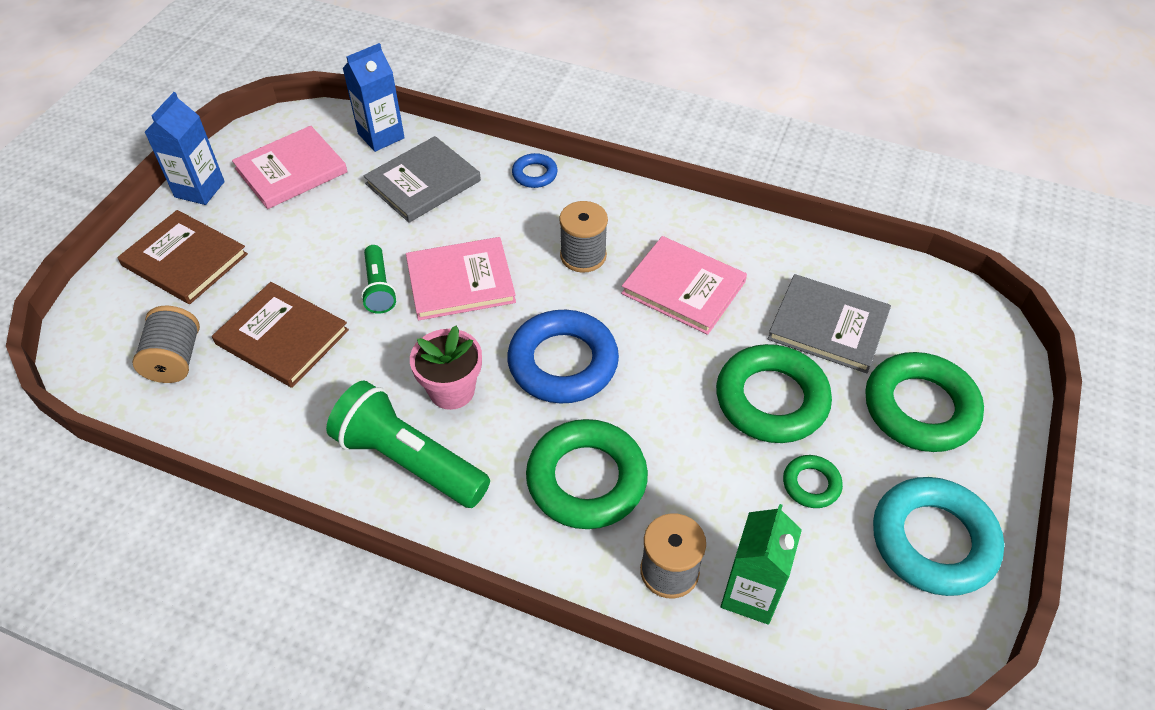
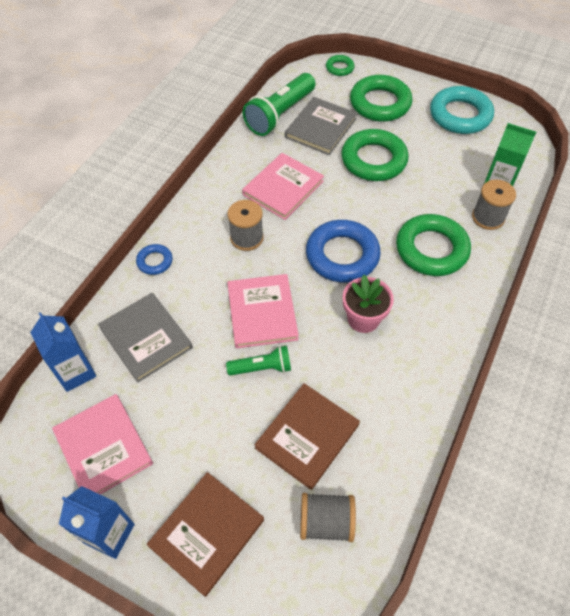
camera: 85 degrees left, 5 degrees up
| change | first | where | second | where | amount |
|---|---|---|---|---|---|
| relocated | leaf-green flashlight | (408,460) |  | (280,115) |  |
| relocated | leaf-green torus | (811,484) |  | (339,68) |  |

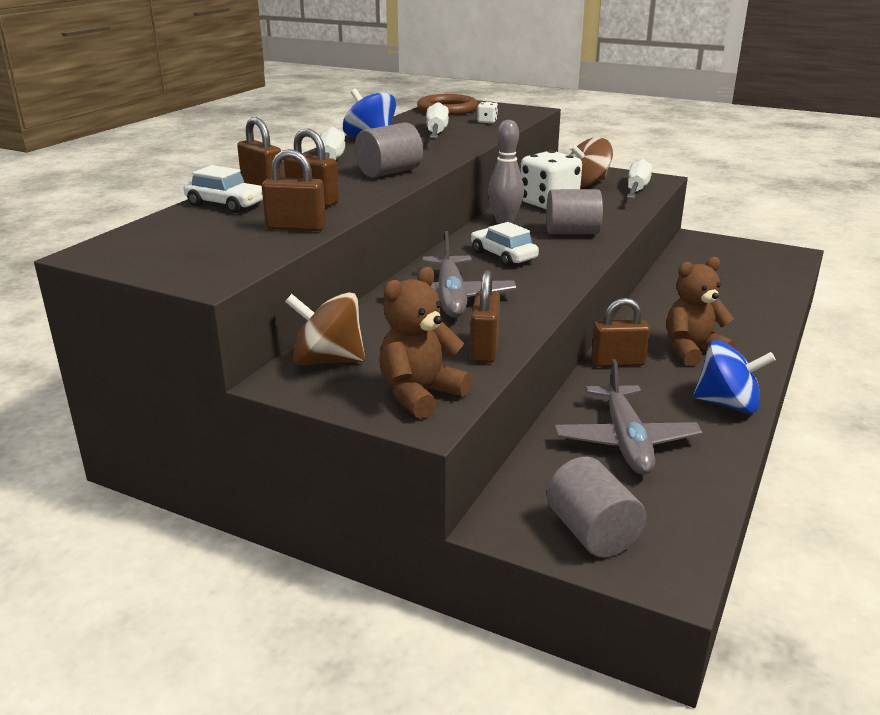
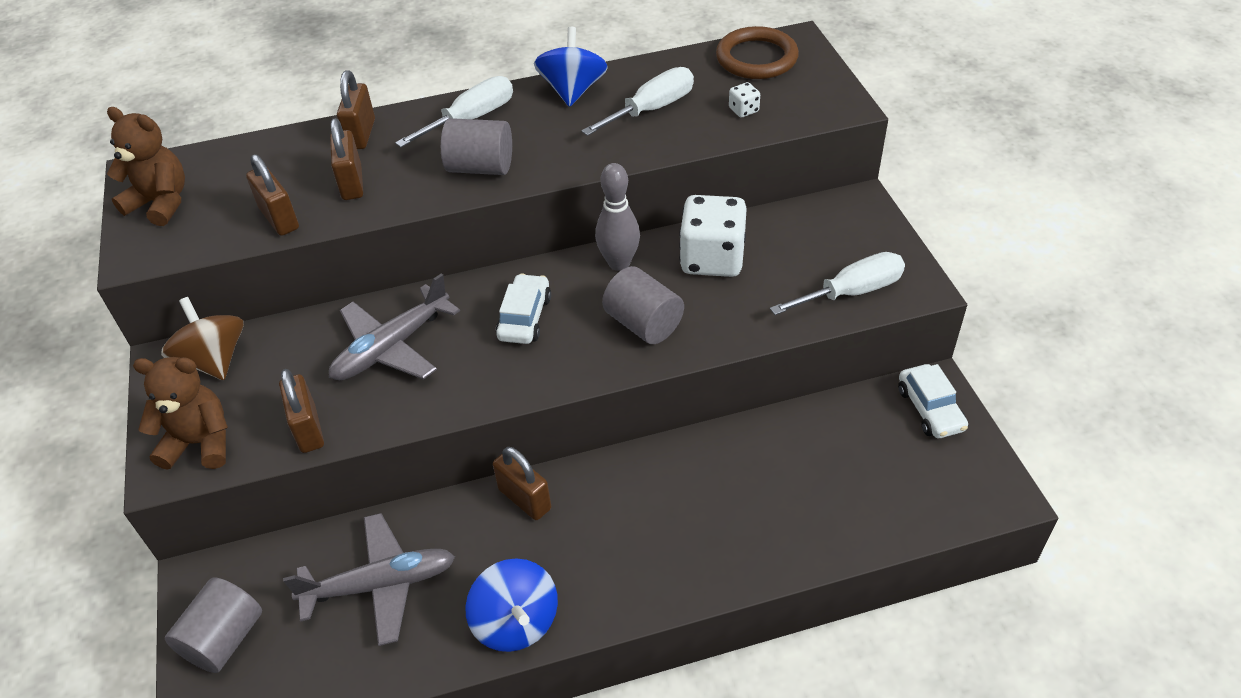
camera: 50 degrees right, 20 degrees up
| change | first | where | second | where | amount |
|---|---|---|---|---|---|
| relocated | snow-white automobile | (226,204) |  | (930,409) |  |
| spun | brown lock | (484,349) |  | (308,429) | 75 degrees counterclockwise |
| spun | ash-grey plane | (626,441) |  | (380,585) | 150 degrees counterclockwise |
| missing | brown spinning top | (586,183) |  |  |  |
| relocated | brown teddy | (692,351) |  | (161,203) |  |

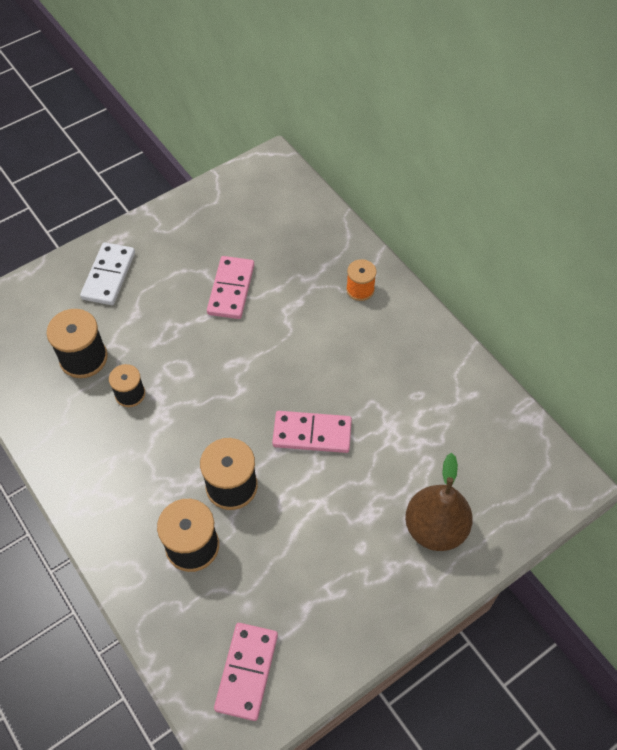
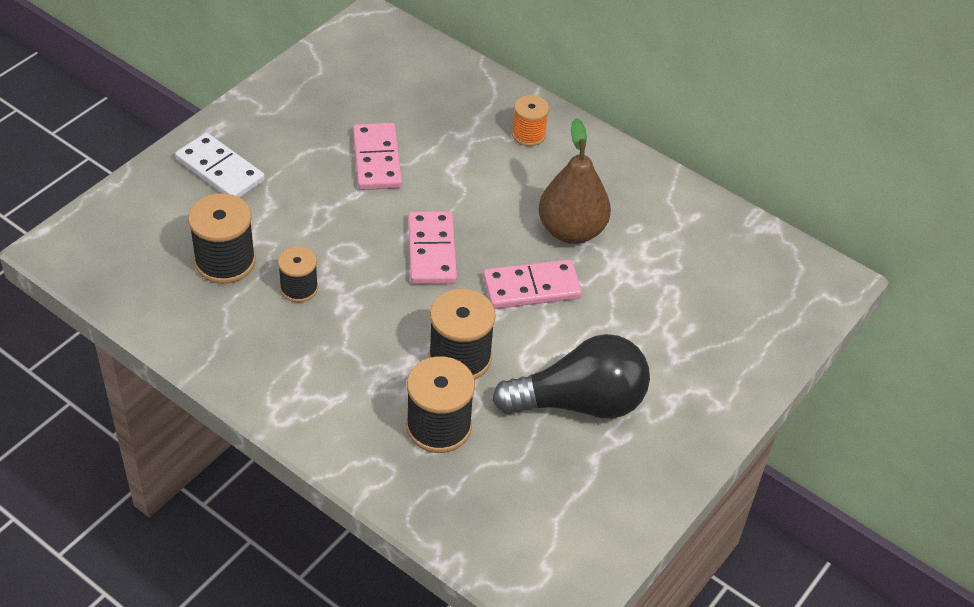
camera: 20 degrees left, 10 degrees down
| change | first | where | second | where | amount |
|---|---|---|---|---|---|
| spun | snow-white domino tile | (108,276) |  | (220,170) | 45 degrees counterclockwise |
| relocated | rosy domino tile | (246,671) |  | (431,251) |  |
| relocated | brown pear | (435,528) |  | (571,231) |  |
| appeared |  |  | jet-black bulb | (580,403) |  |

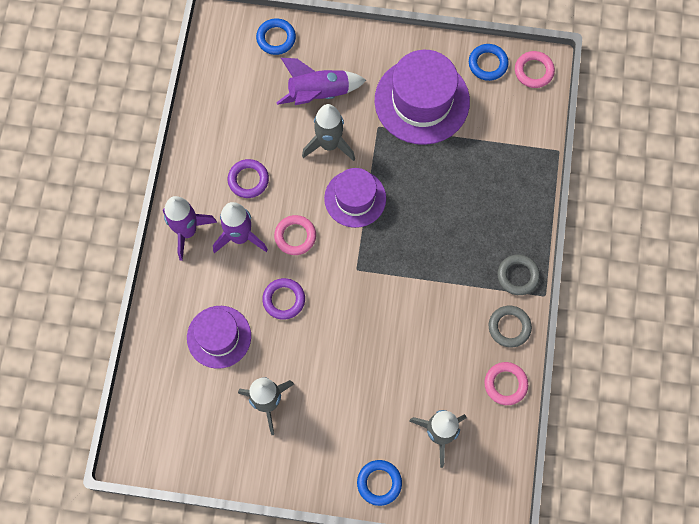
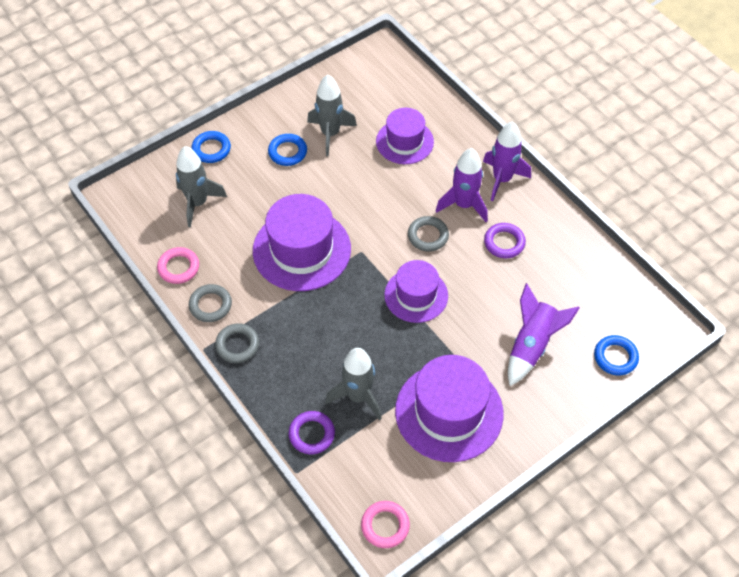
camera: 135 degrees right, 15 degrees down
| change | first | where | second | where | amount |
|---|---|---|---|---|---|
| relocated | royal purple torus | (284,300) |  | (311,434) |  |
| colour | rosy torus | (295,236) | ash-grey torus | (428,236) |  |
| relocated | ash-grey spaceship | (329,144) |  | (358,396) |  |
| relocated | cobalt torus | (487,64) |  | (287,152) |  |
| appeared |  |  | royal purple top hat | (302,250) |  |

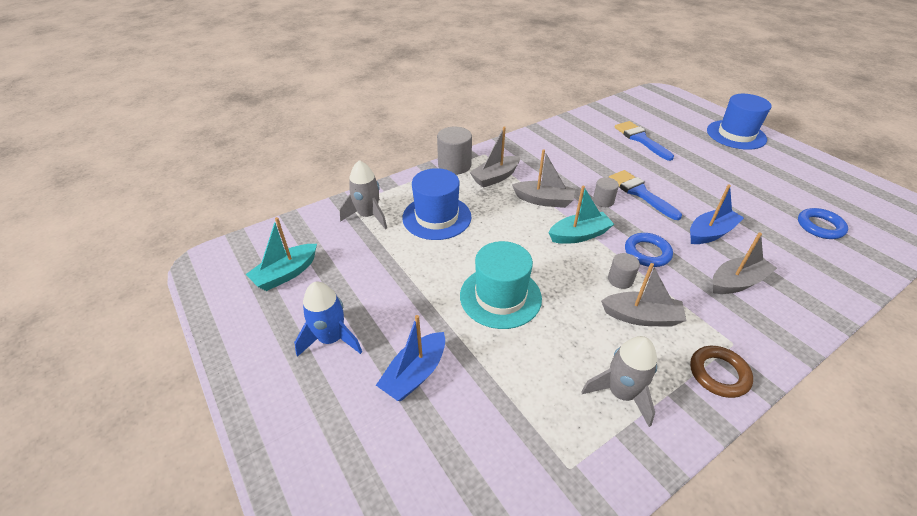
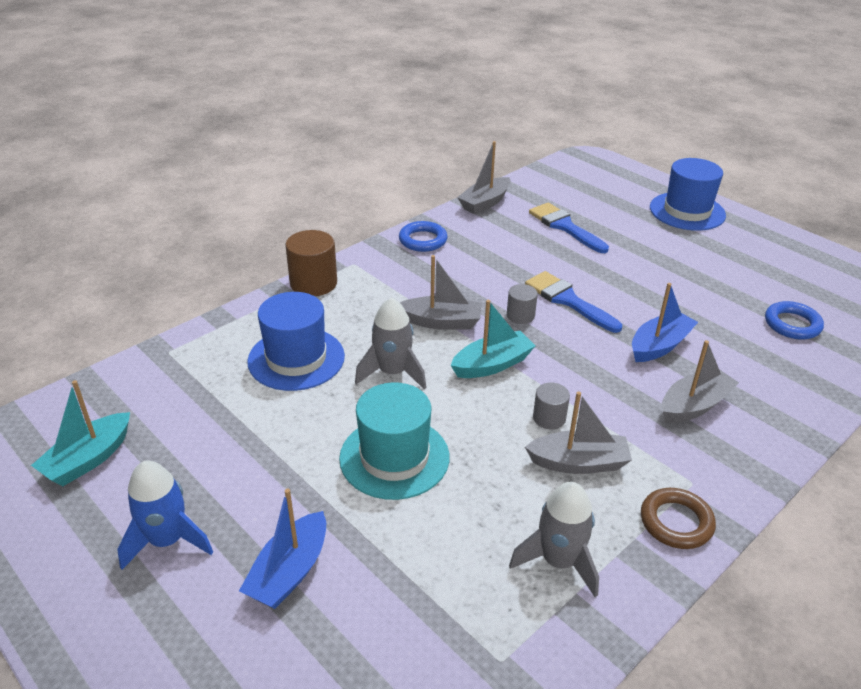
camera: 10 degrees left, 5 degrees down
| change | first | where | second | where | amount |
|---|---|---|---|---|---|
| relocated | ash-grey spaceship | (368,216) |  | (392,373) |  |
| colour | ash-grey solid cylinder | (454,165) | brown solid cylinder | (313,283) |  |
| relocated | ash-grey toy boat | (495,177) |  | (485,203) |  |
| relocated | cobalt torus | (647,253) |  | (423,240) |  |

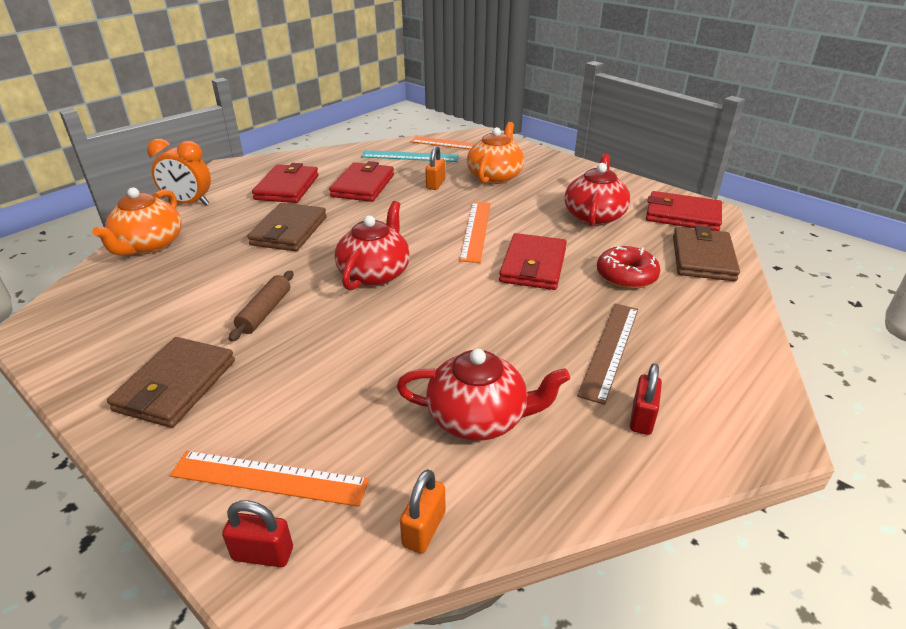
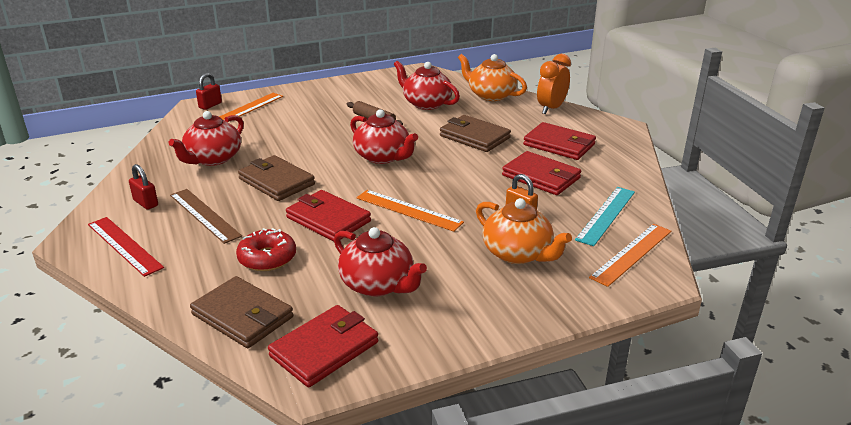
camera: 115 degrees right, 5 degrees down
| change | first | where | second | where | amount |
|---|---|---|---|---|---|
| relocated | brown wallet | (176,385) |  | (276,182) |  |
| missing | bright orange lock | (424,529) |  |  |  |
| appeared |  |  | red ruler | (124,245) |  |
| appeared |  |  | red tea pot | (426,103) |  |

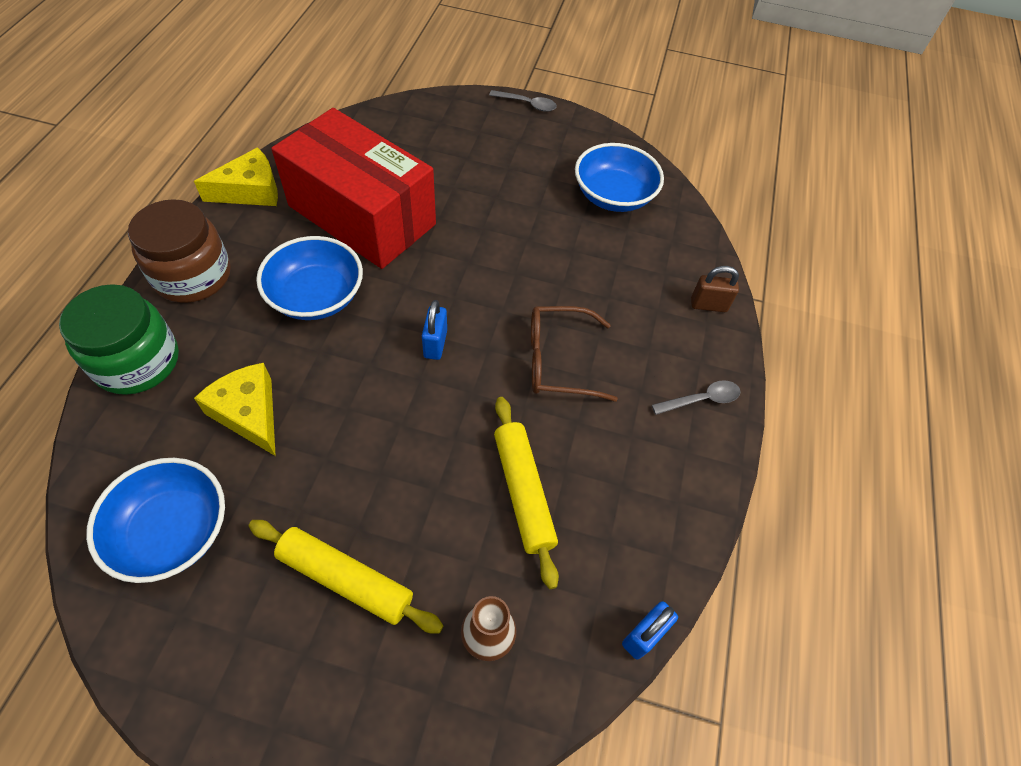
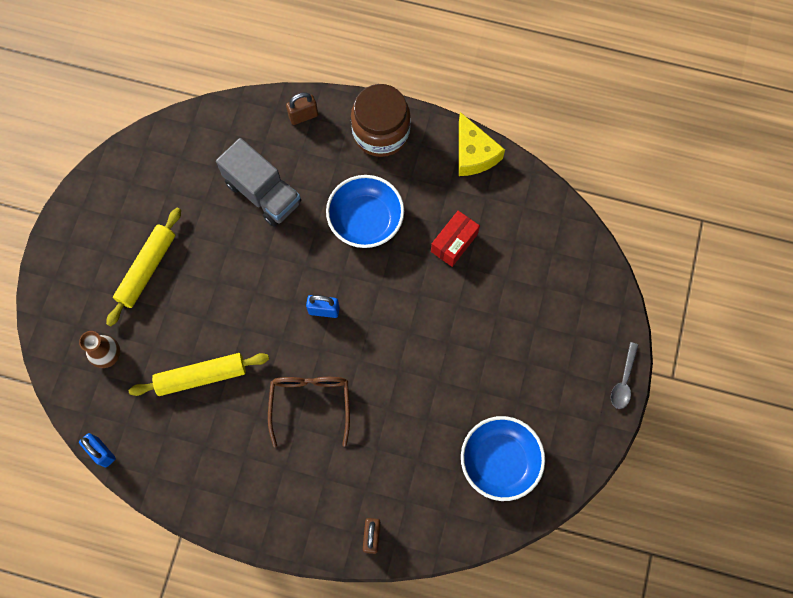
camera: 95 degrees right, 15 degrees up
| change | first | where | second | where | amount |
|---|---|---|---|---|---|
| exchanged | leaf-green jar | (137,361) | brown lock | (303,116) |  |
| missing | cobalt serving bowl | (173,531) |  |  |  |
| exchanged | yellow piece of cheese | (249,413) | ash-grey lorry | (263,193) |  |
| size | red box | (362,215) |  | (454,243) | x0.40 |
| missing | ash-grey tablespoon | (701,399) |  |  |  |

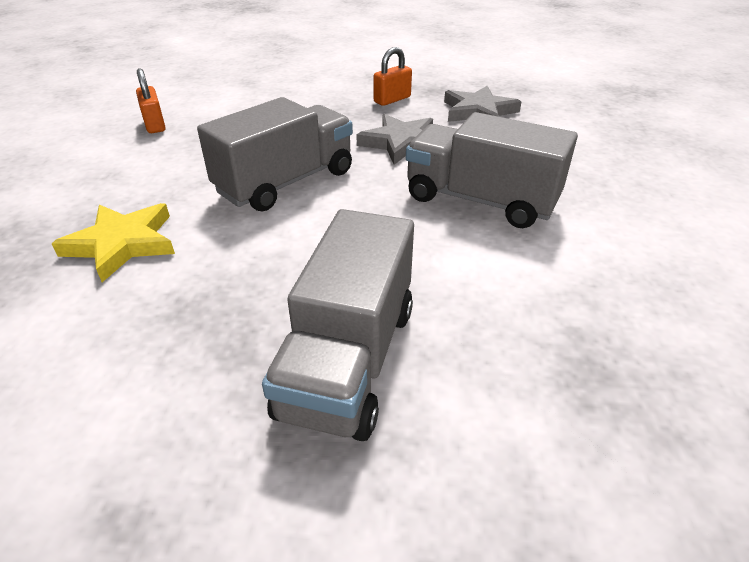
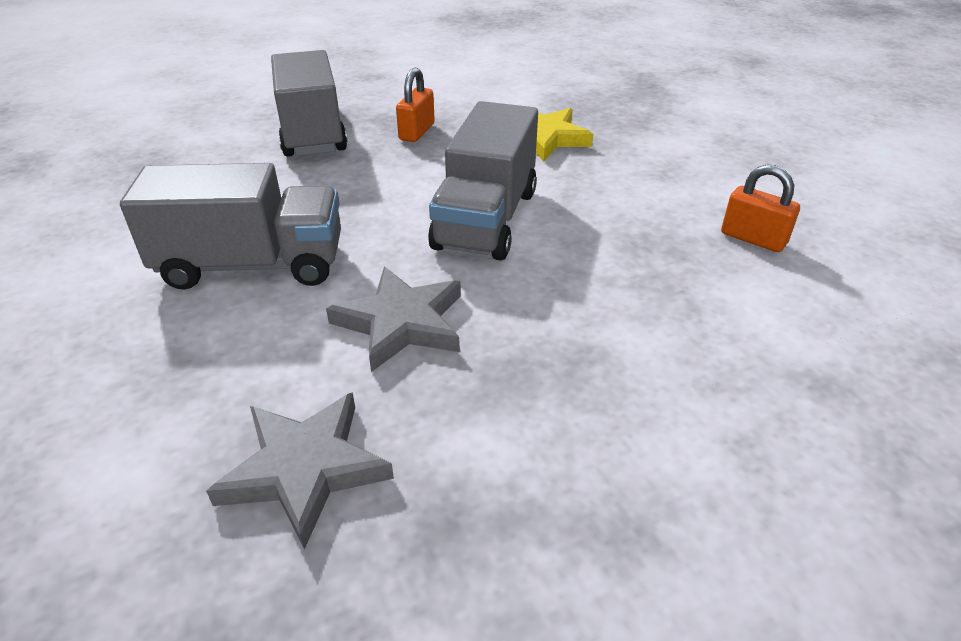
camera: 150 degrees right, 0 degrees up
| change | first | where | second | where | amount |
|---|---|---|---|---|---|
| relocated | bright orange lock | (392,99) |  | (417,132) |  |

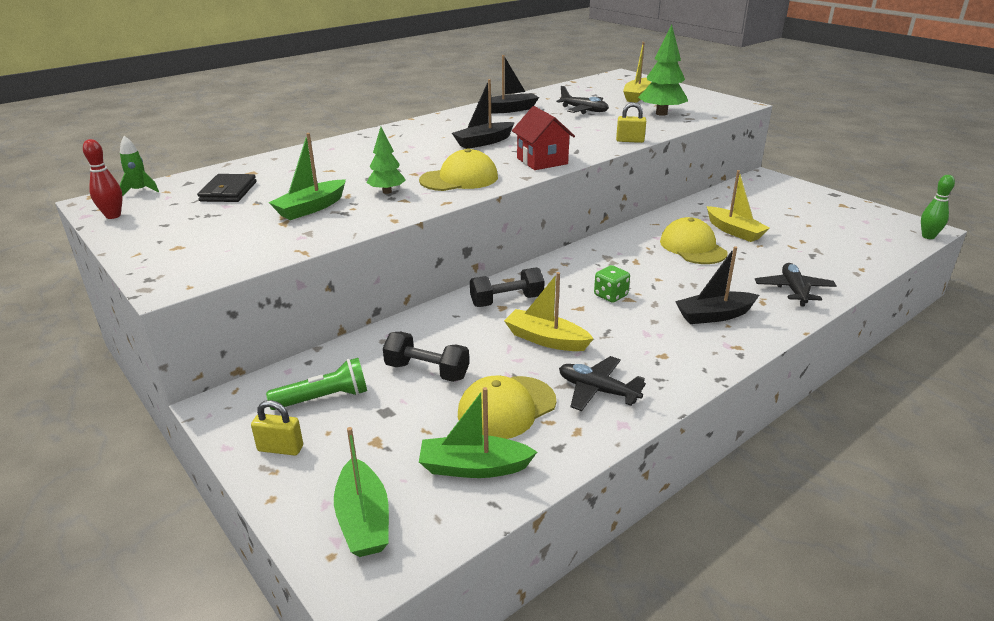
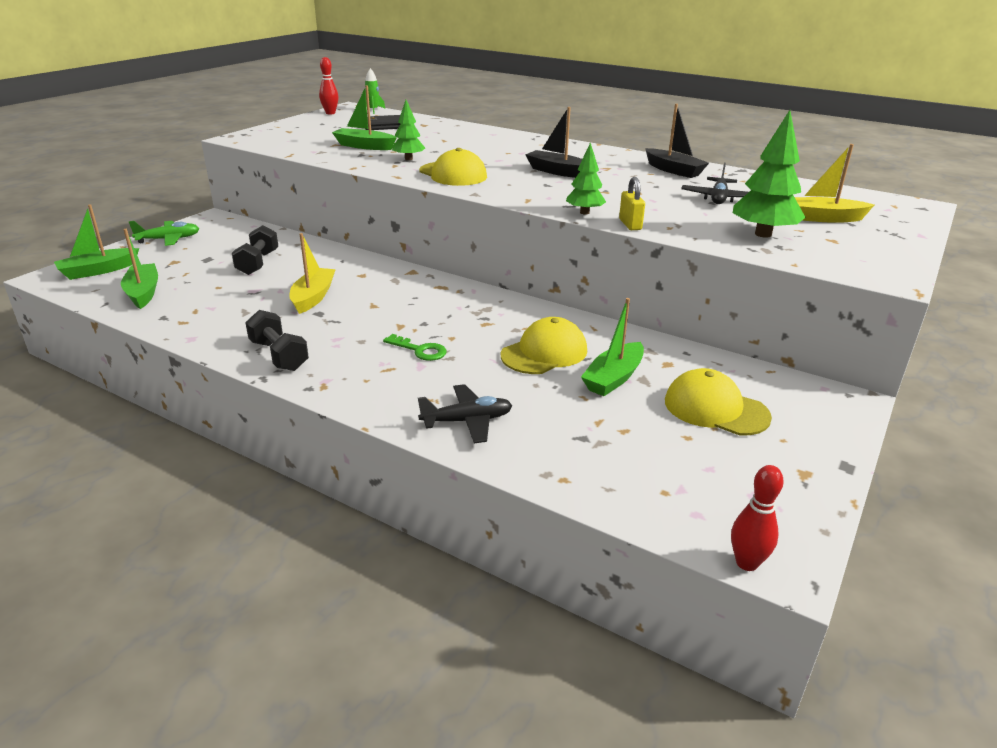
camera: 70 degrees right, 0 degrees up
| change | first | where | second | where | amount |
|---|---|---|---|---|---|
| exchanged | yellow lock | (280,448) | leaf-green plane | (168,239) |  |
| missing | leaf-green flashlight | (323,398) |  |  |  |
| relocated | yellow baseball cap | (506,408) |  | (715,409) |  |
| relocated | jet-black dumbbell | (507,301) |  | (279,356) |  |
| missing | red cottage | (542,161) |  |  |  |
| missing | jet-black plane | (597,390) |  |  |  |
| missing | leaf-green die | (610,295) |  |  |  |
| missing | jet-black toy boat | (714,315) |  |  |  |
| colour | yellow toy boat | (734,231) | leaf-green toy boat | (614,378) |  |
| colour | leaf-green skittle | (928,236) | red skittle | (746,563) |  |
| appeared |  |  | leaf-green key | (420,350) |  |
| appeared |  |  | leaf-green toy tree | (584,212) |  |

